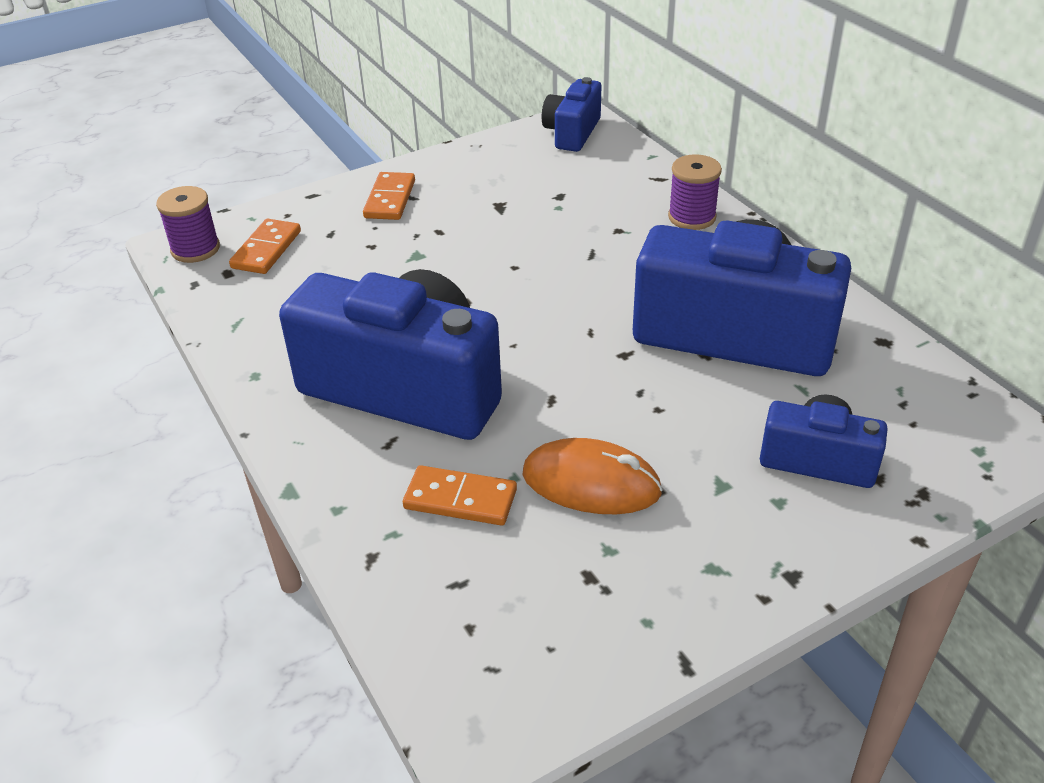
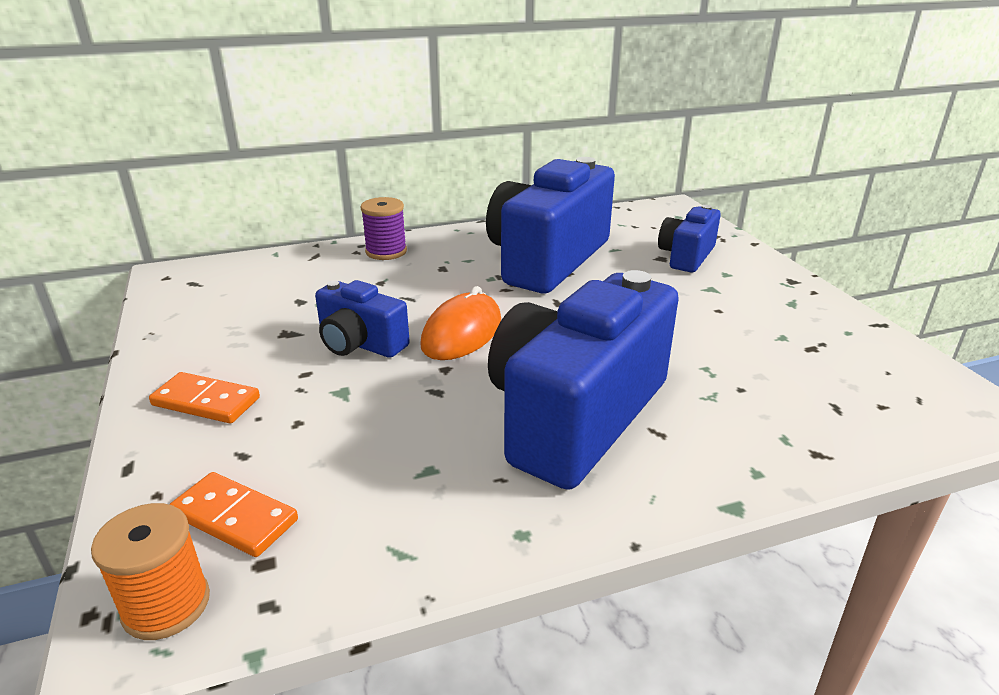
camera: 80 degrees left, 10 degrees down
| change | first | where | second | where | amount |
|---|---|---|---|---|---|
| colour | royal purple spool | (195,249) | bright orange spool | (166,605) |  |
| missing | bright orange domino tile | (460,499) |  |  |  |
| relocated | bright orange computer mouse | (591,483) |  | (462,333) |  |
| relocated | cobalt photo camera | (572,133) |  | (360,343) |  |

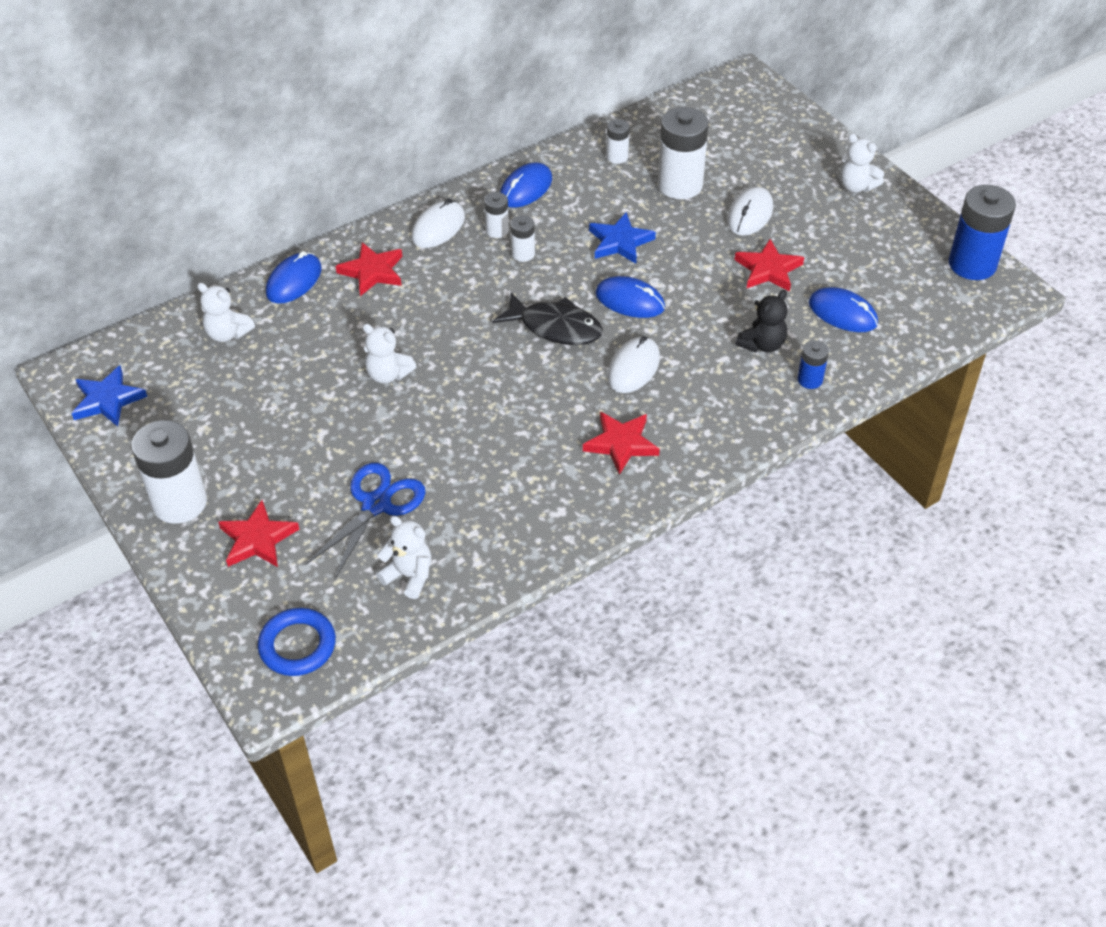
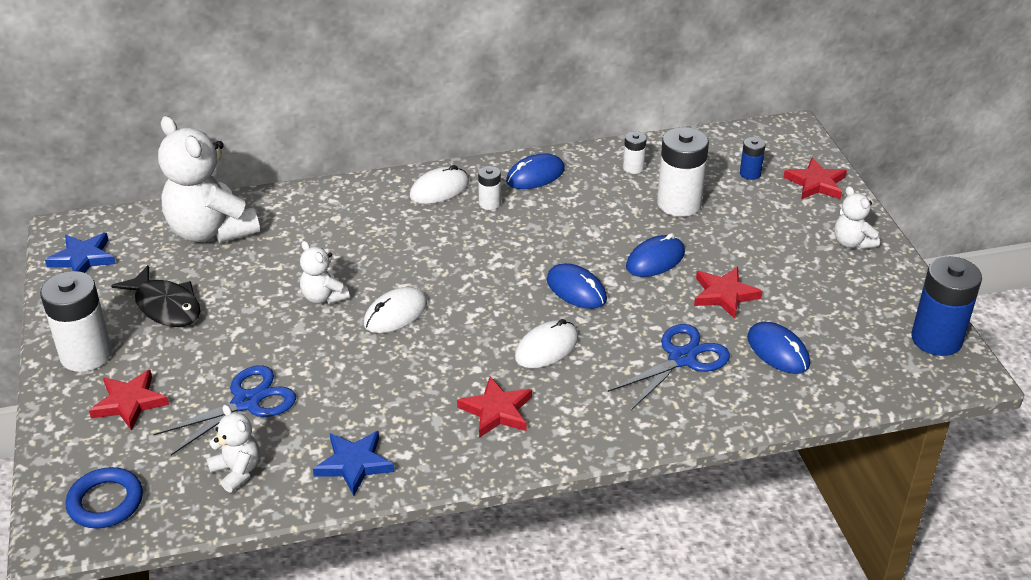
camera: 20 degrees right, 10 degrees down
| change | first | where | second | where | amount |
|---|---|---|---|---|---|
| size | snow-white teddy | (227,333) |  | (211,231) | x2.04 |
| relocated | cobalt computer mouse | (294,281) |  | (655,260) |  |
| relocated | red star shape | (372,272) |  | (816,183) |  |
| relocated | jet-black fish | (555,327) |  | (165,306) |  |
| missing | snow-white power cell | (523,254) |  |  |  |
| relocated | cobalt star shape | (620,242) |  | (354,464) |  |
| relocated | snow-white computer mouse | (750,214) |  | (395,314) |  |
| exchanged | jet-black teddy | (762,344) | cobalt pair of scissors | (682,359) |  |
| relocated | cobalt power cell | (810,380) |  | (750,173) |  |

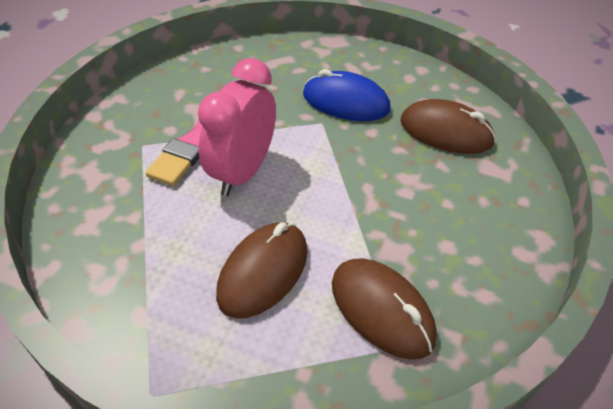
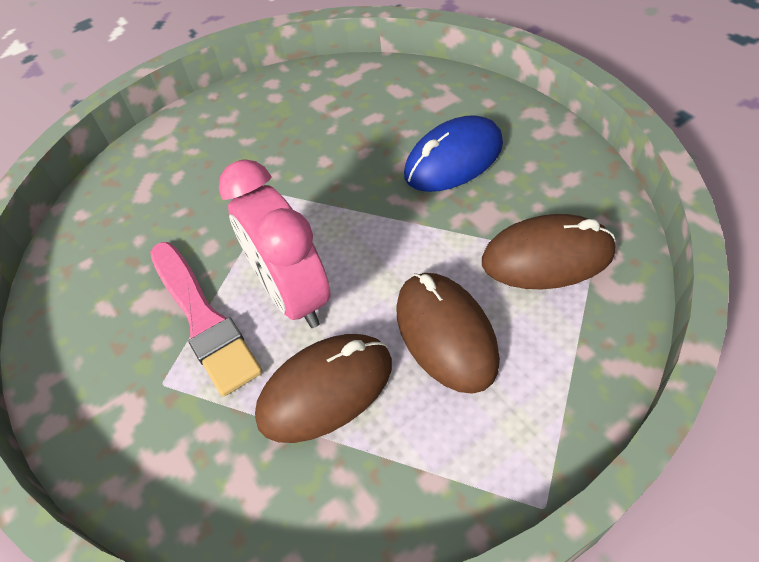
camera: 50 degrees left, 5 degrees up
| change | first | where | second | where | amount |
|---|---|---|---|---|---|
| relocated | cobalt computer mouse | (345,102) |  | (453,160) |  |
| relocated | brown computer mouse | (446,132) |  | (326,390) |  |

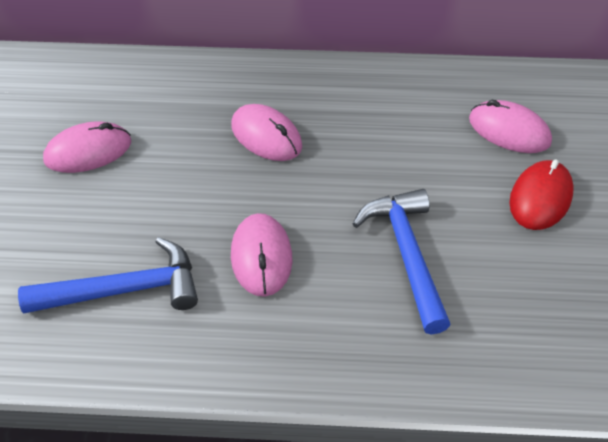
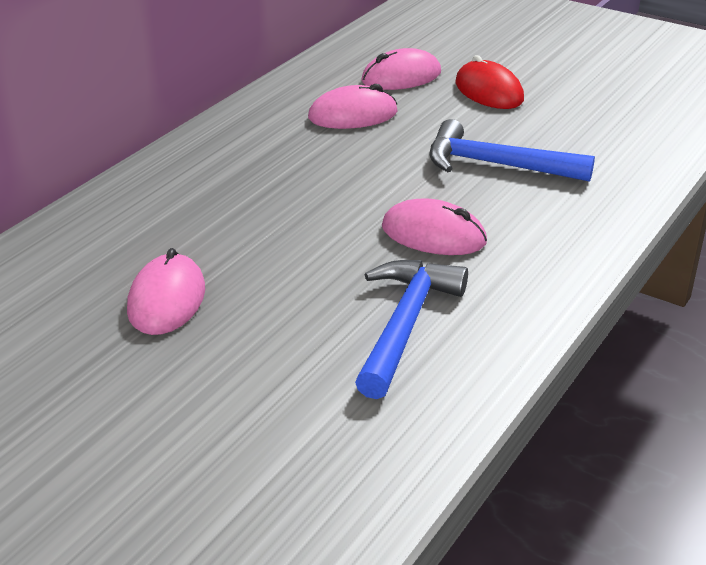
camera: 60 degrees left, 15 degrees down
| change | first | where | second | where | amount |
|---|---|---|---|---|---|
| relocated | rosy computer mouse | (266,136) |  | (353,115) |  |

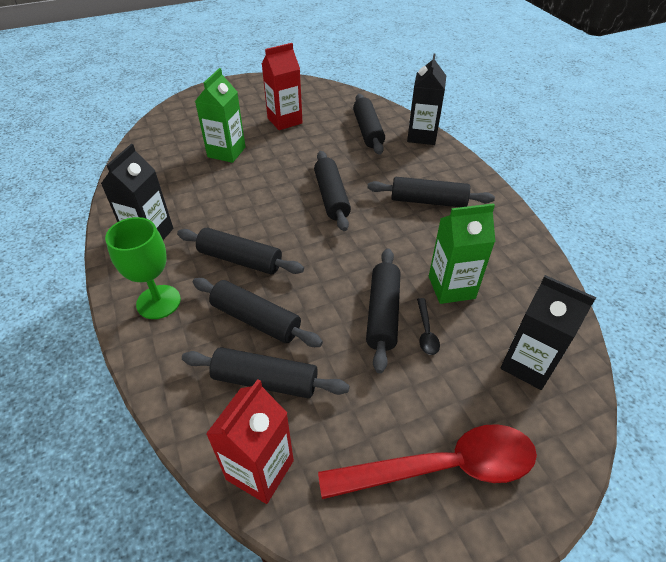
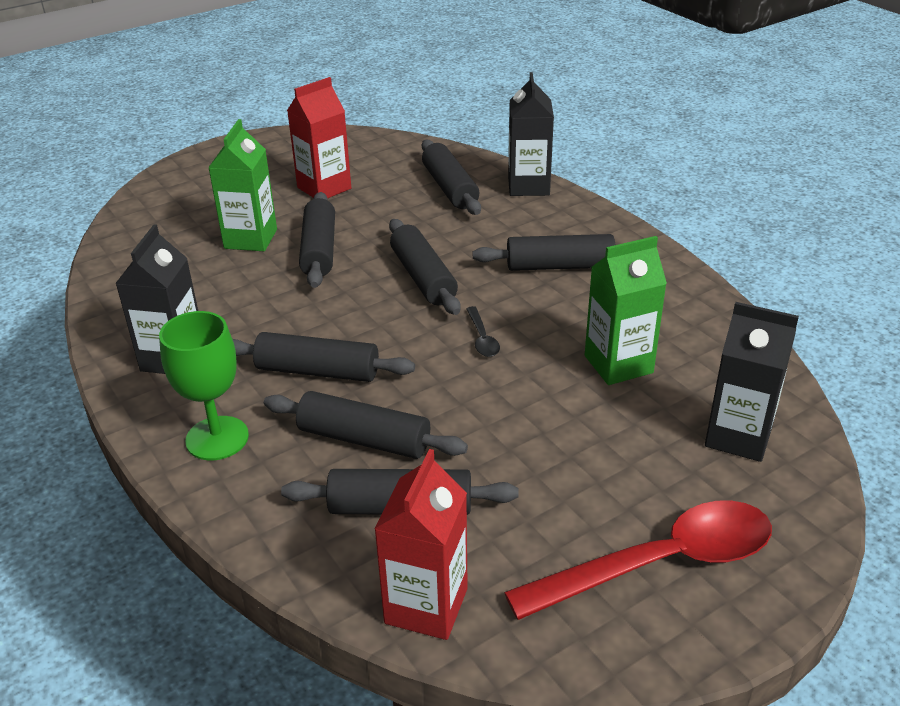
camera: 10 degrees left, 10 degrees down
| change | first | where | second | where | amount |
|---|---|---|---|---|---|
| relocated | jet-black pastry roller | (383,314) |  | (319,250) |  |
| relocated | jet-black tablespoon | (426,332) |  | (482,339) |  |

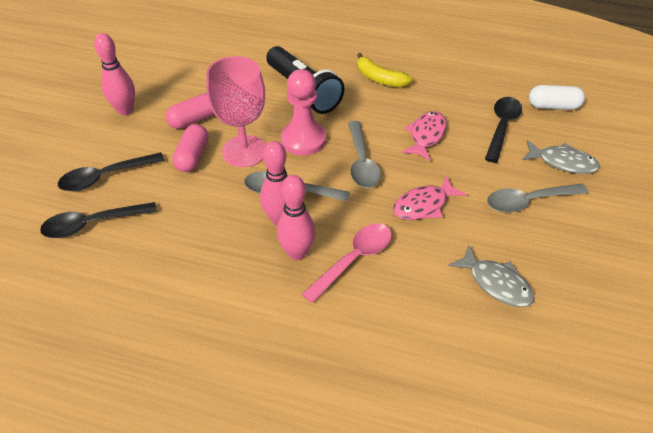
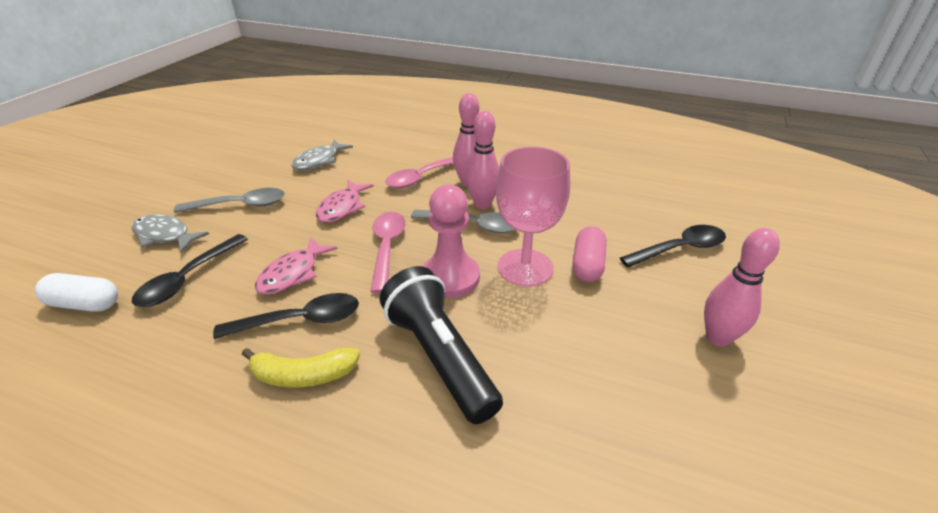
camera: 175 degrees left, 10 degrees down
| change | first | where | second | where | amount |
|---|---|---|---|---|---|
| relocated | jet-black tablespoon | (92,224) |  | (300,320) |  |
| missing | rosy pill | (194,120) |  |  |  |
| colour | ash-grey tablespoon | (361,162) | rosy tablespoon | (387,247) |  |
| spun | yellow toy banana | (379,79) |  | (303,375) | 135 degrees clockwise |
| spun | rosy fish | (423,205) |  | (342,207) | 135 degrees clockwise |
| spun | ash-grey fish | (496,283) |  | (319,161) | 105 degrees counterclockwise |

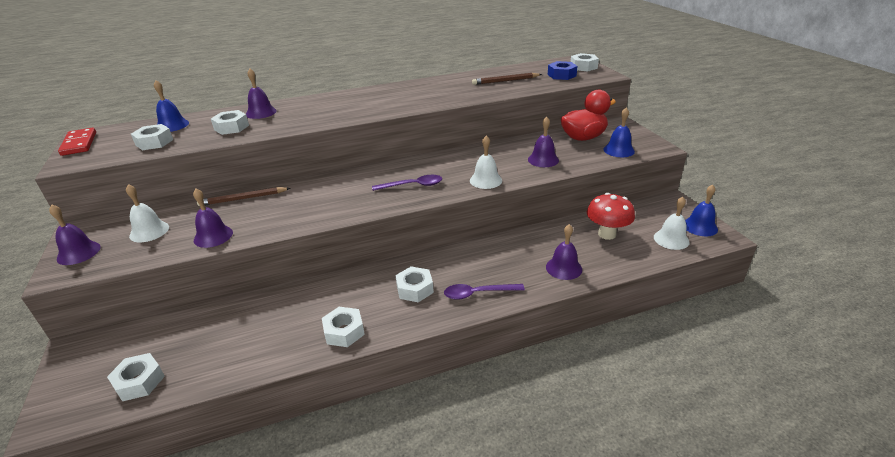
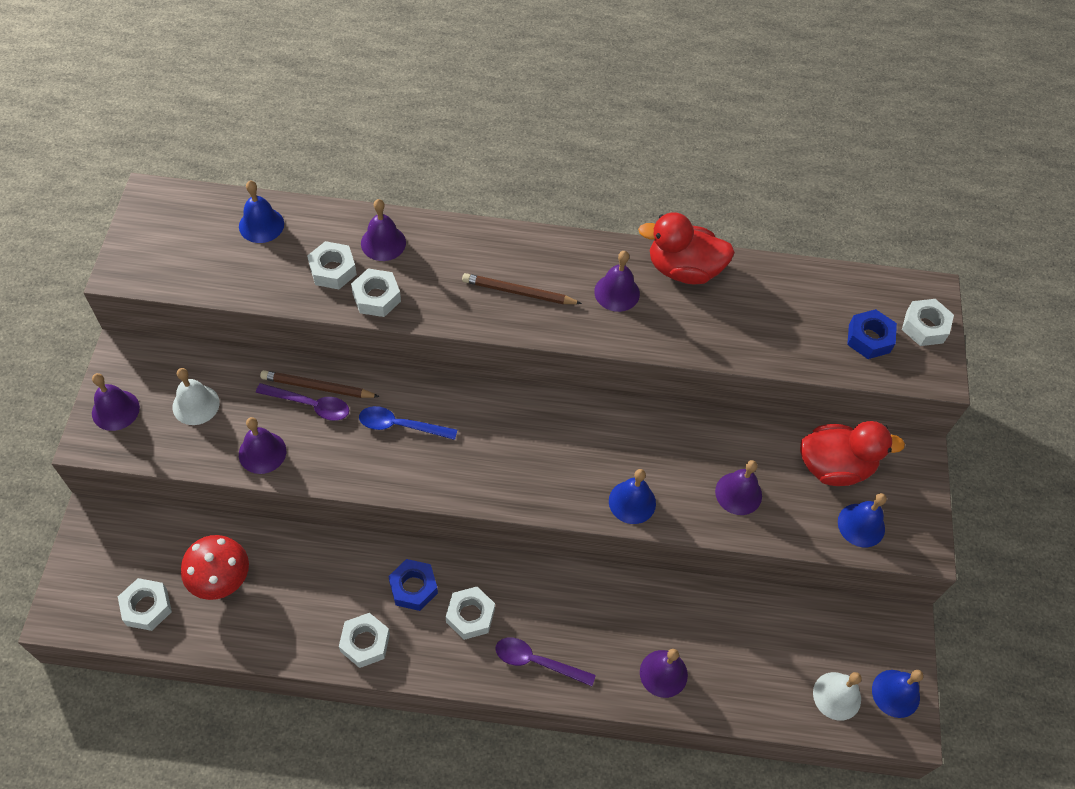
camera: 20 degrees right, 25 degrees up
| change | first | where | second | where | amount |
|---|---|---|---|---|---|
| missing | red domino tile | (79,144) |  |  |  |
| relocated | snow-white hexagon nut | (154,142) |  | (376,297) |  |
| relocated | royal purple tablespoon | (412,185) |  | (310,405) |  |
| colour | snow-white hand bell | (485,180) | cobalt hand bell | (632,502) |  |
| relocated | brown lead pencil | (505,81) |  | (518,292) |  |
| relocated | red fungus | (607,234) |  | (222,580) |  |
| appeared |  |  | cobalt tablespoon | (400,425) |  |
| appeared |  |  | cobalt hexagon nut | (413,588) |  |
| appeared |  |  | royal purple hand bell | (617,292) |  |
| appeared |  |  | red rubber duck | (683,269) |  |

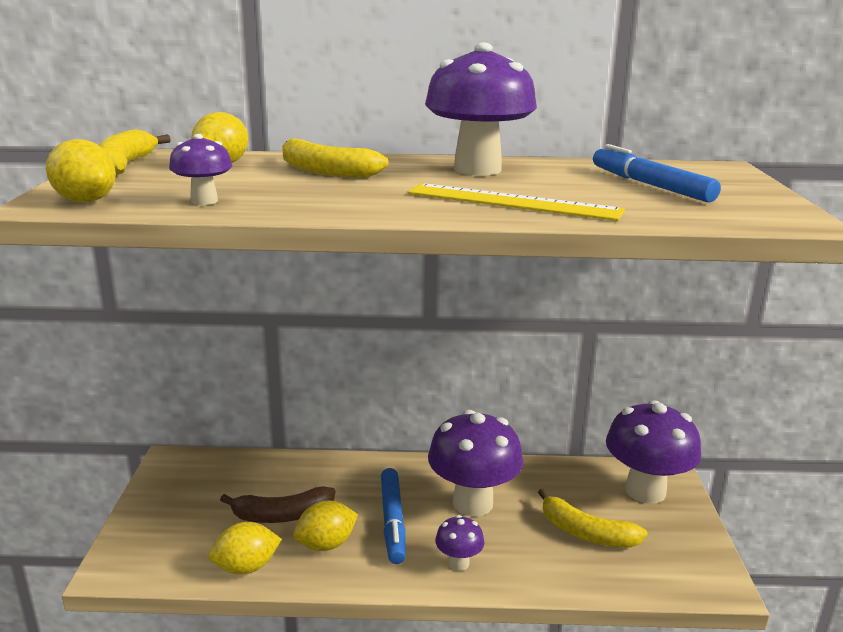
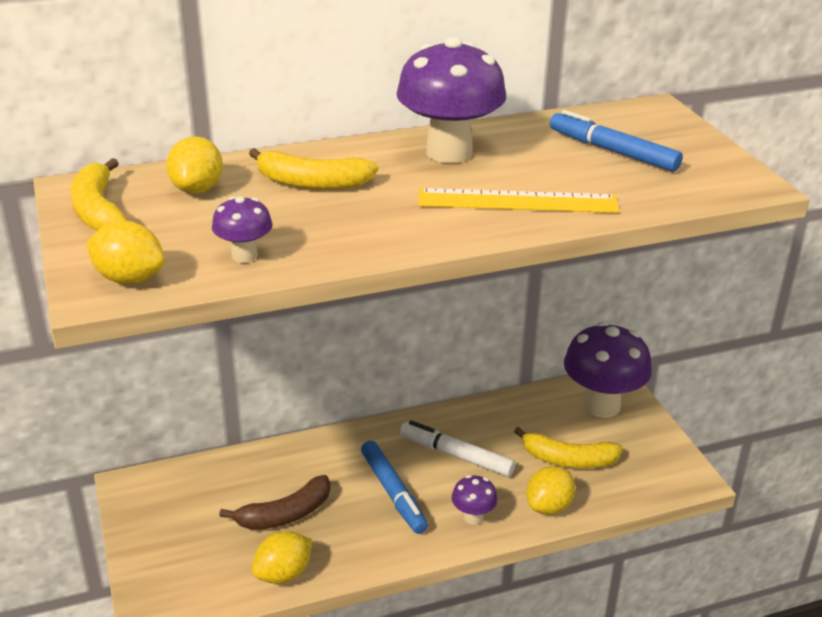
camera: 20 degrees left, 10 degrees up
| change | first | where | second | where | amount |
|---|---|---|---|---|---|
| relocated | yellow toy lemon | (326,544) |  | (549,506) |  |
| exchanged | royal purple fungus | (472,503) | snow-white felt pen | (457,456) |  |

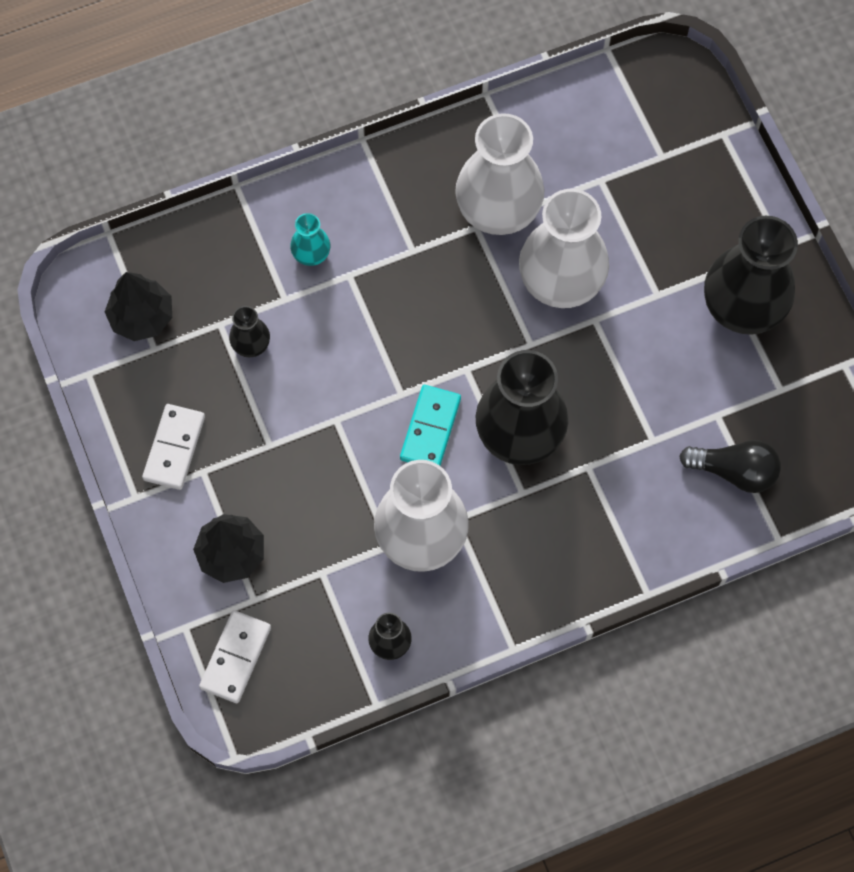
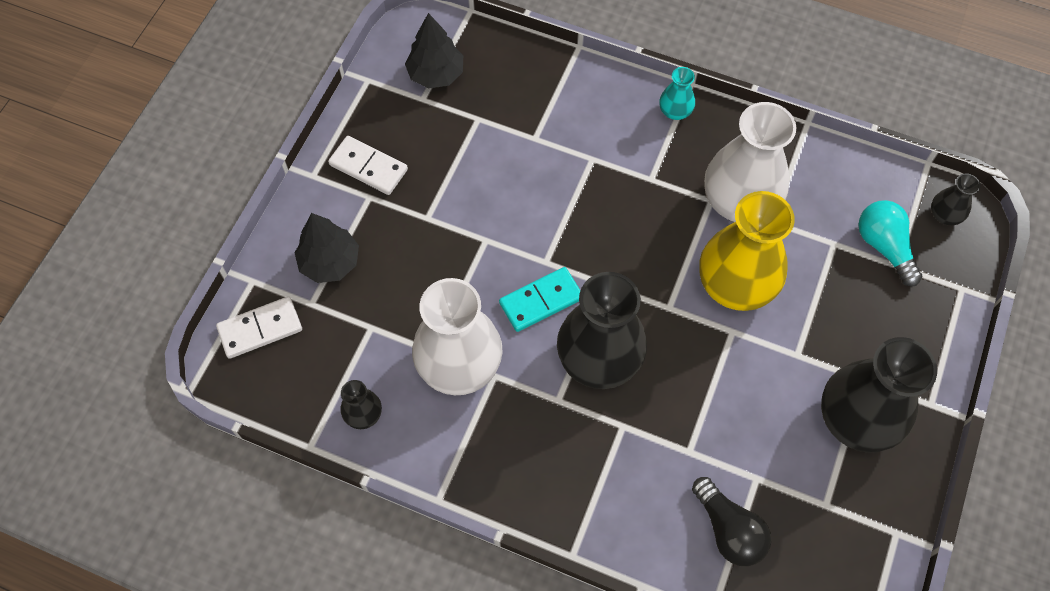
camera: 45 degrees right, 5 degrees down
| change | first | where | second | where | amount |
|---|---|---|---|---|---|
| spun | snow-white domino tile | (174,448) |  | (368,167) | 60 degrees clockwise |
| relocated | jet-black vase | (251,344) |  | (944,215) |  |
| relocated | turquoise vase | (311,253) |  | (675,111) |  |
| colour | snow-white vase | (561,280) | yellow vase | (736,284) |  |
| appeared |  |  | turquoise bulb | (884,247) |  |

